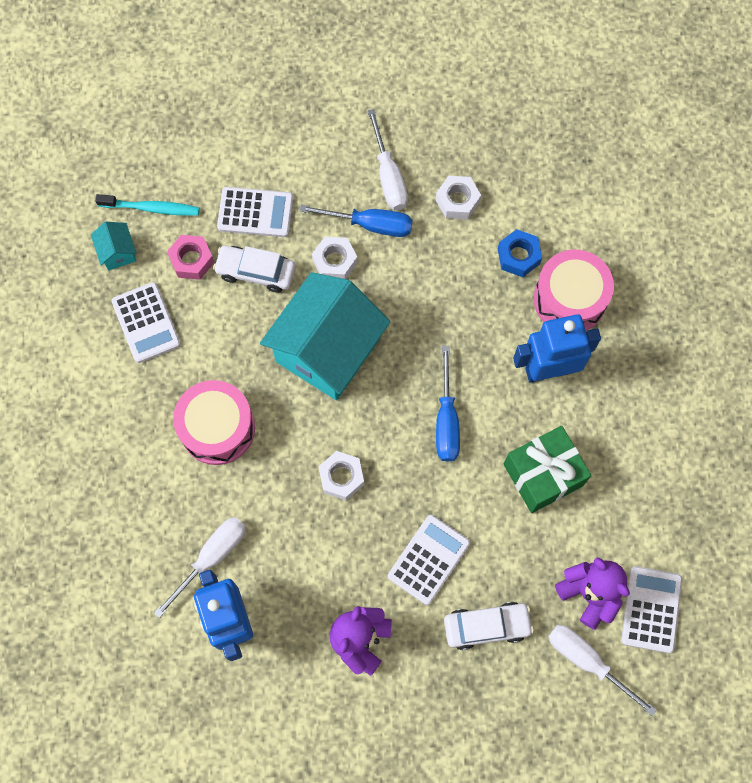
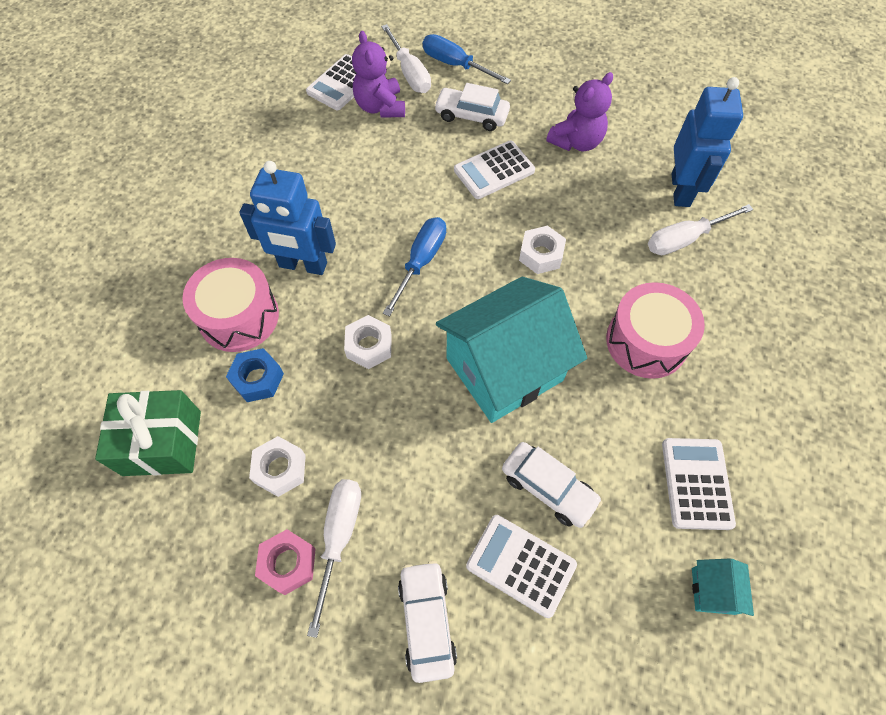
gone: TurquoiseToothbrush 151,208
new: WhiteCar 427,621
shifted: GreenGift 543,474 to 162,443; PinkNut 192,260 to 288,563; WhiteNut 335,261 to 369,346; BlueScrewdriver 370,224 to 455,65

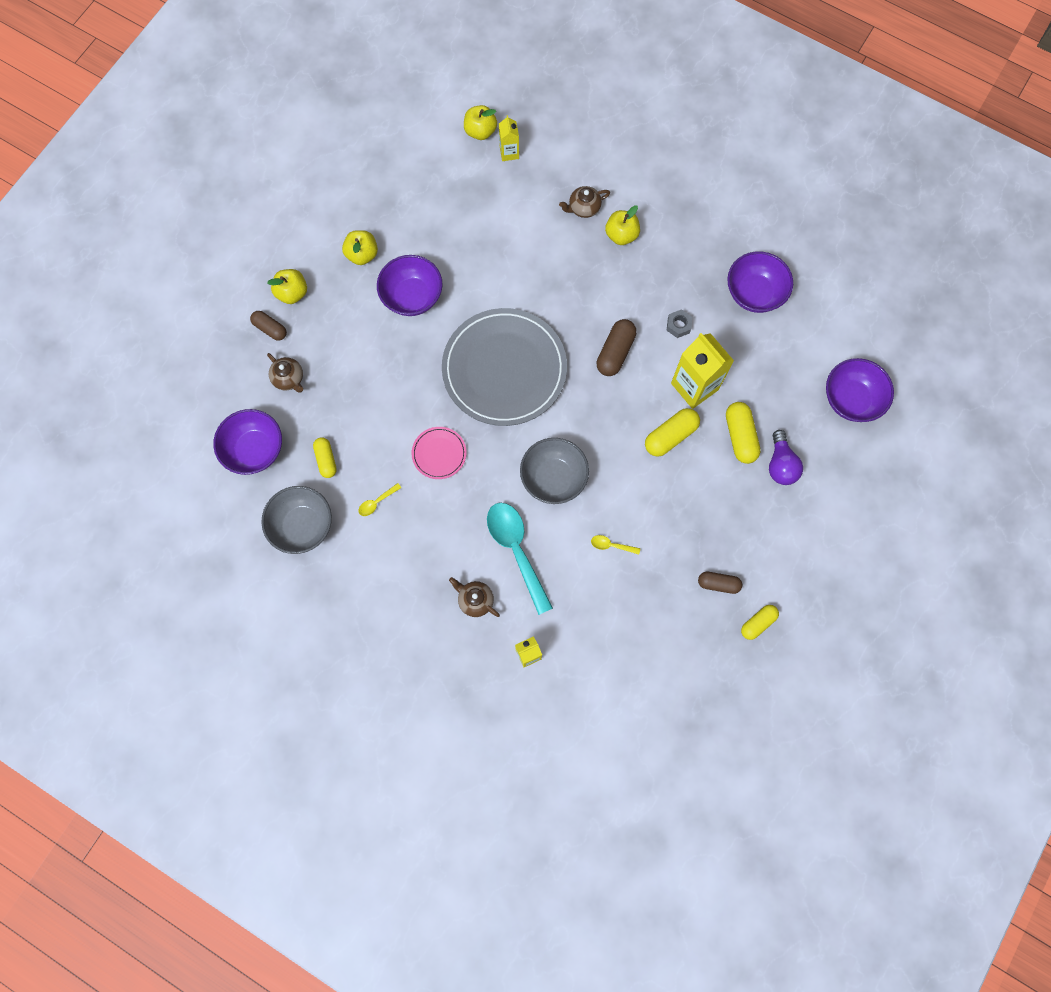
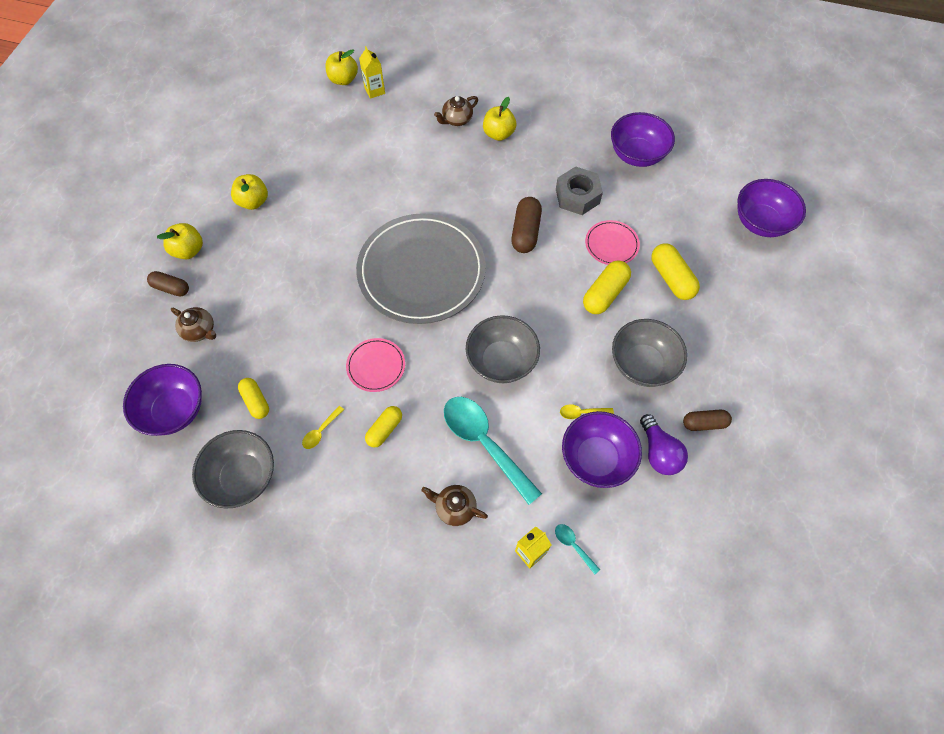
new: TurquoiseSpoon 573,545; GreyBowl 642,364
shifted: YellowCapsule 758,623 to 384,429; PurpleBowl 412,296 to 596,458; PurpleLightBulb 780,464 to 658,452
swapped: YellowCarton 694,386 to PinkPlate 611,244
scaled: GreyNut 678,325 = 577,196 x1.77

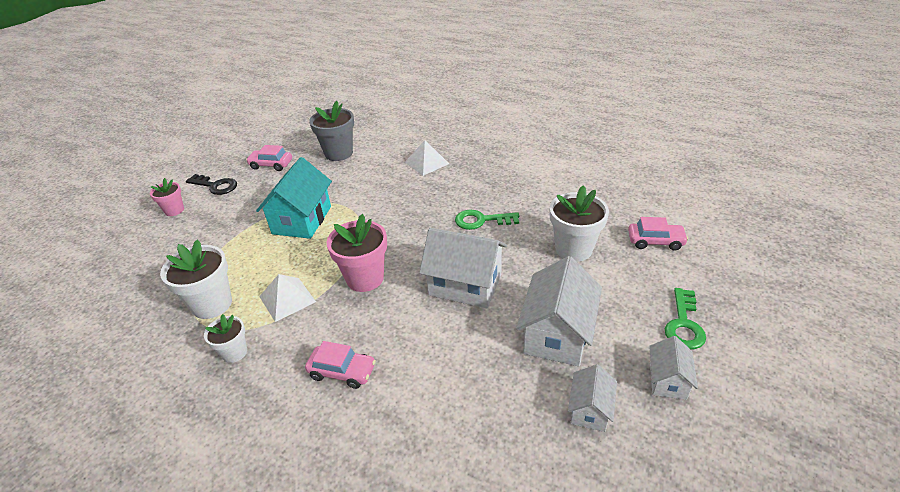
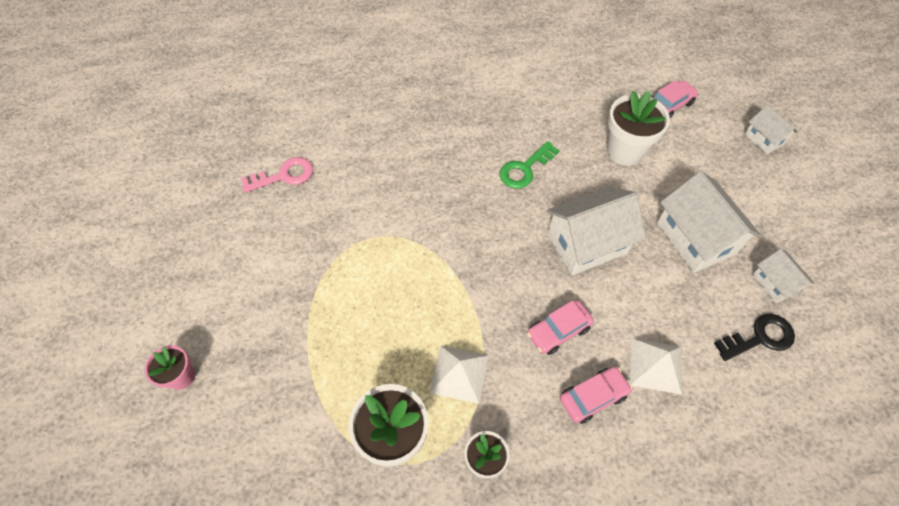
gone: TurquoiseHouse 302,220; PinkFlowerPot 365,278; GreenKey 684,324
shifted: PinkCar 271,165 to 558,331; WhitePyramid 426,163 to 656,365; BlackKey 215,186 to 759,337; WhiteHouse 667,380 to 764,139
swapped: GreyFlowerPot 339,153 to PinkKey 284,176

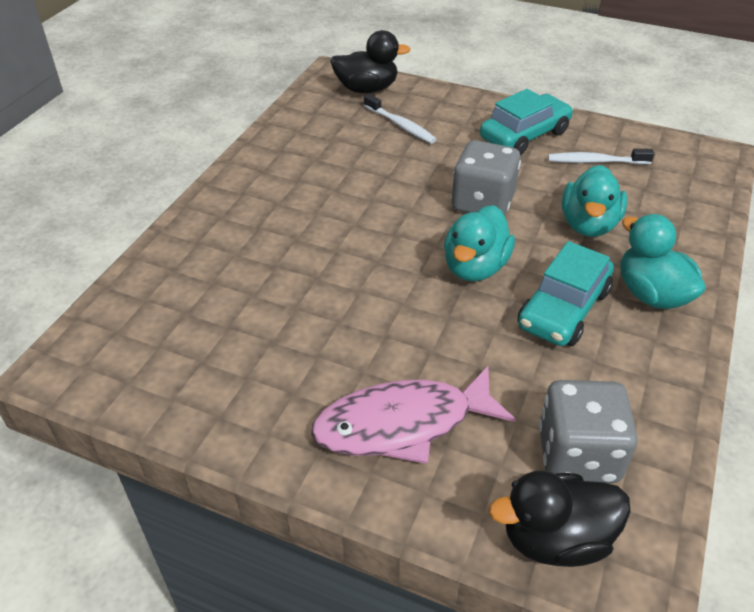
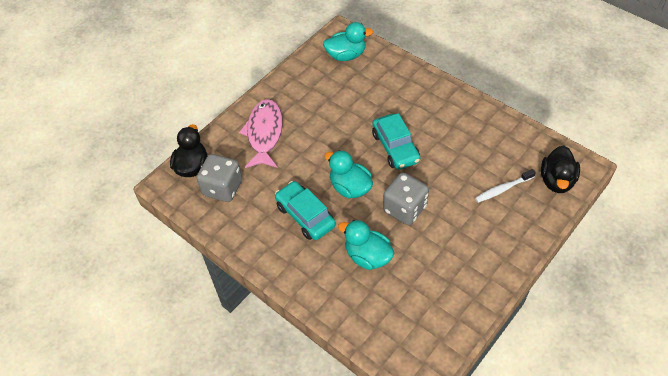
gone: WhiteToothbrush 595,161
shifted: TurquoiseDuck 651,294 to 346,55; TurquoiseCar 524,135 to 395,147

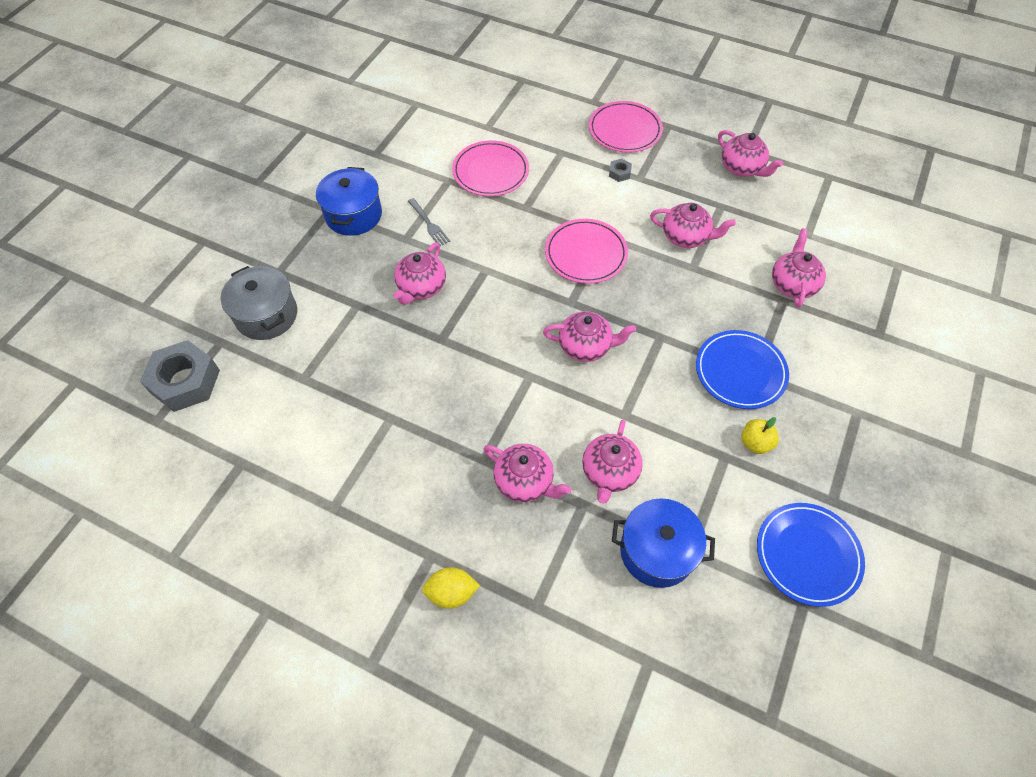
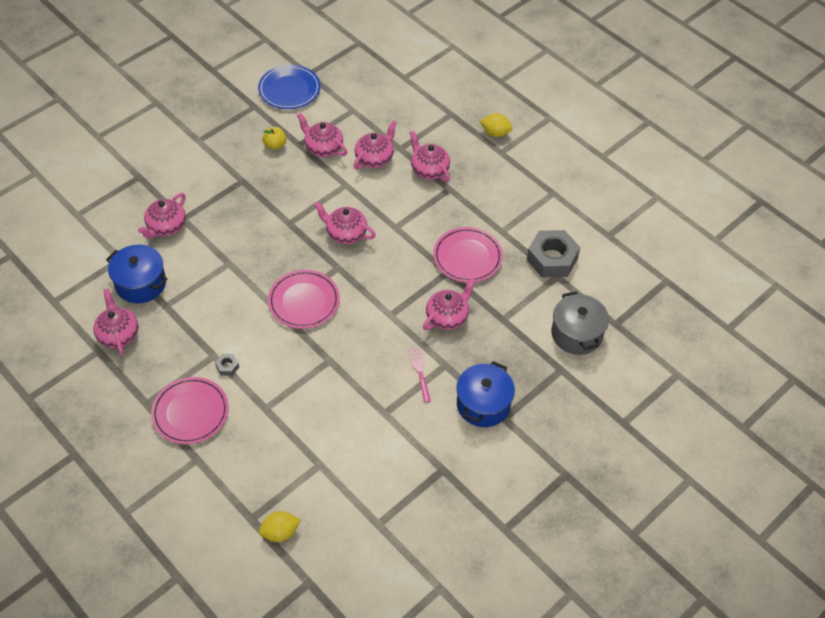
gone: BluePlate 740,371
new: YellowLemon 280,532
shifted: BluePot 657,551 to 141,283; PinkTeapot 686,237 to 323,148; PinkPlate 490,172 to 467,257; GreyNut 185,381 to 552,259
repainted: GreyFork 429,224 to PinkFork 420,372

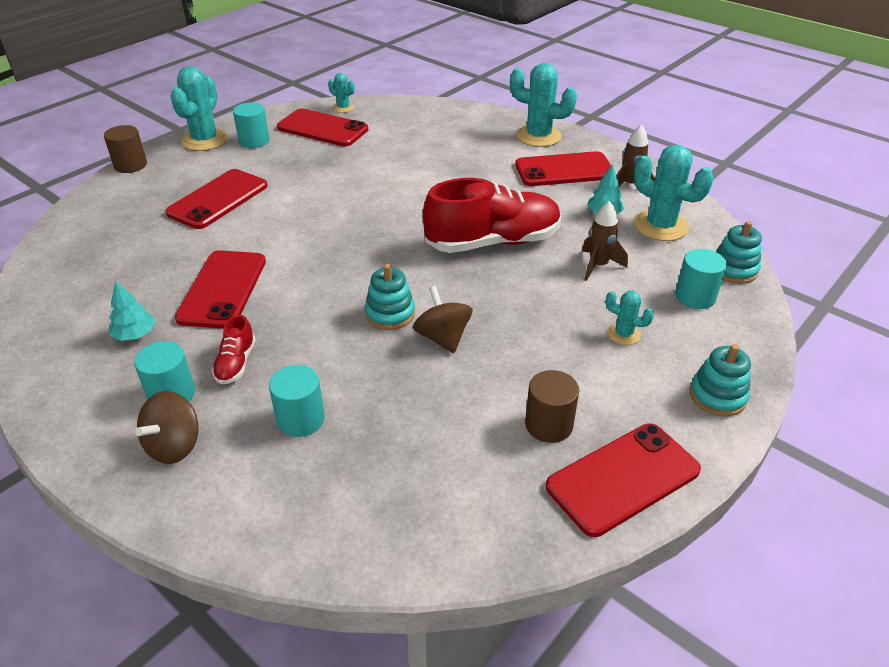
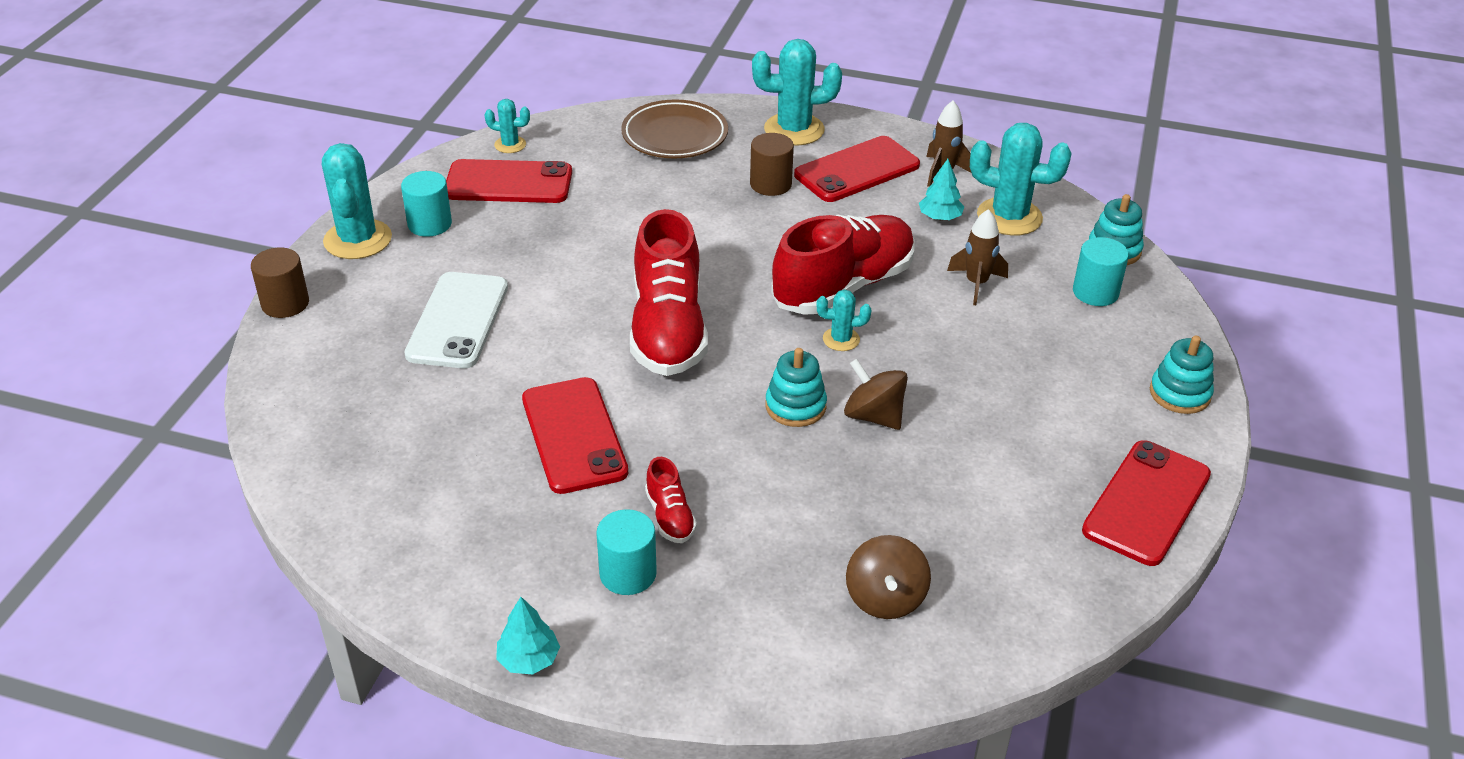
gone: TurquoiseCylinder 300,419
new: BrownPlate 675,135; RedShoe 668,329
shifted: TurquoiseTree 135,335 to 528,659; BrownCylinder 549,425 to 770,184; TurquoiseCactus 623,334 to 841,339; BrownSpinningTop 174,446 to 885,598
repainted: RedPhone 218,199 to WhitePhone 458,321

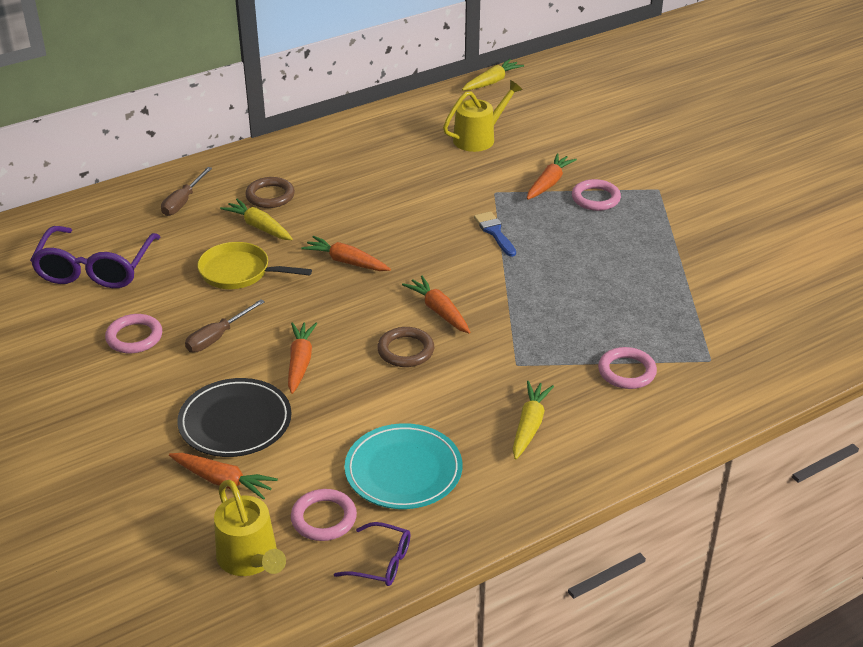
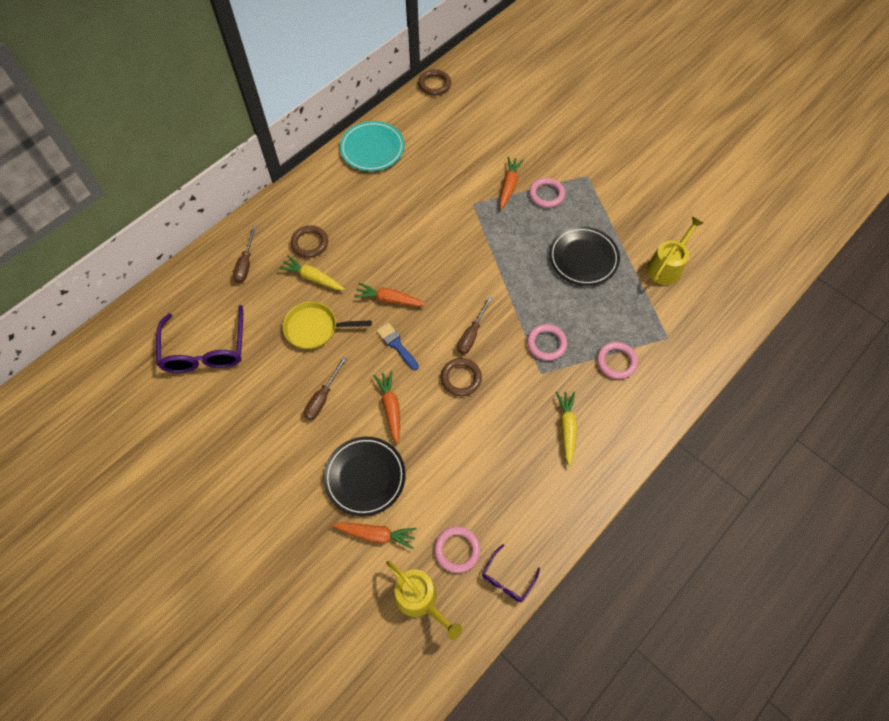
new: BlackPlate 583,258
shifted: TurquoisePlate 403,471 to 372,149; BlueBrush 494,232 to 396,344; PinkRing 134,337 to 546,344; YellowWateringCan 478,138 to 667,267
swapped: YellowCarrot 492,82 to BrownRing 434,84; OrangeCarrot 439,311 to BrownScrewdriver 472,334
rotated: PurpleGlasses 380,562 = 507,578 120 degrees clockwise

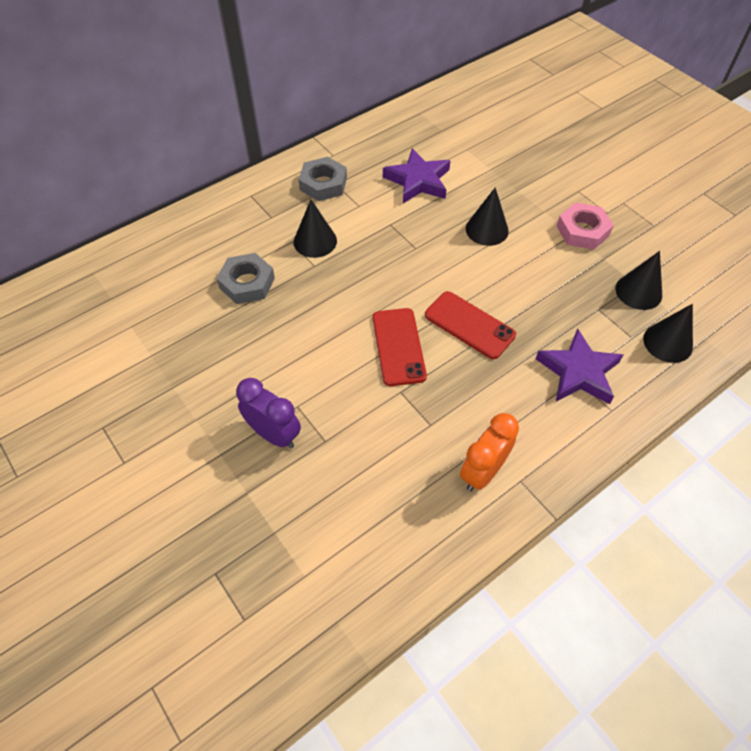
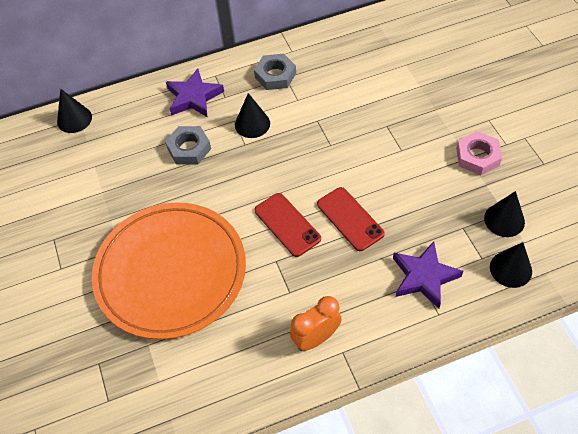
shifted: BlackCone 487,229 to 74,119; PurpleStar 418,181 to 194,97
swapped: PurpleClock 274,434 to OrangePlate 171,272
rotated: RedPhone 398,346 = 287,224 45 degrees counterclockwise

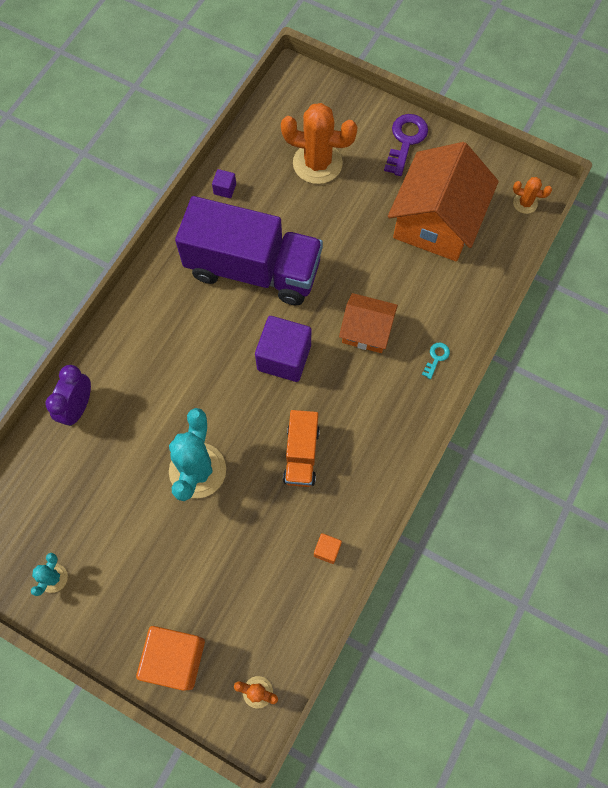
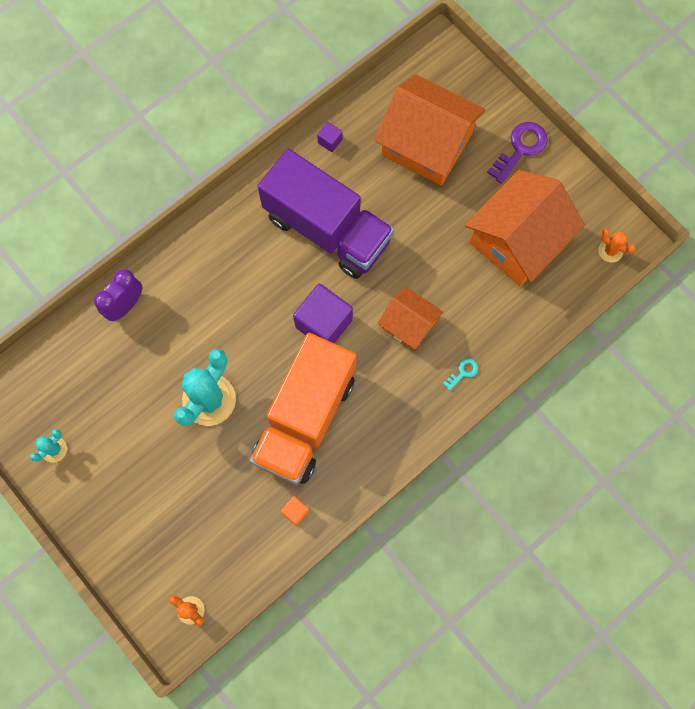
gone: OrangeCube 175,658
swapped: OrangeCactus 317,163 to OrangeHouse 426,144
scaled: OrangeTruck 301,454 = 305,418 x2.02

